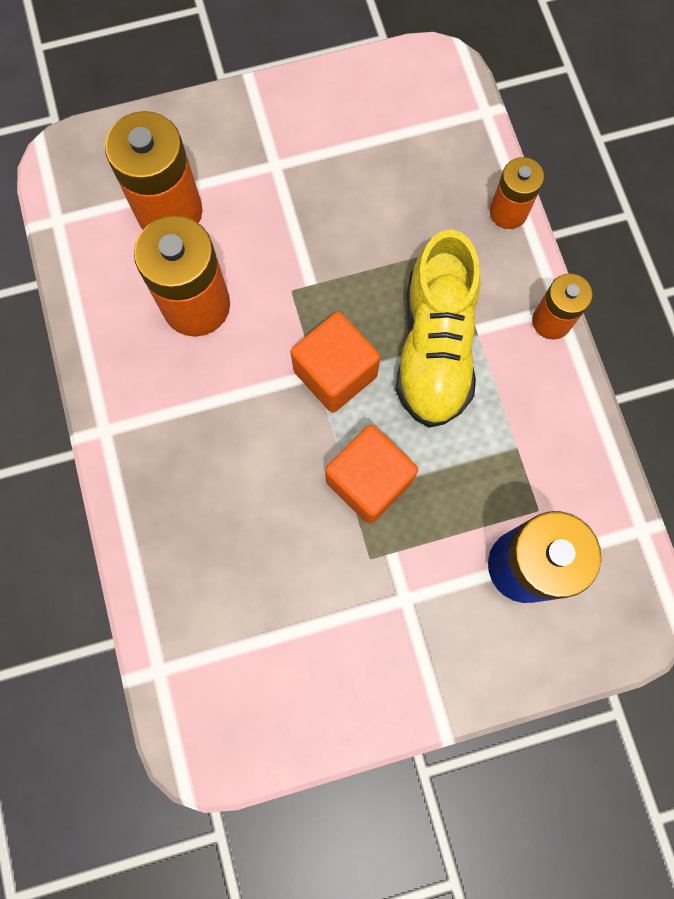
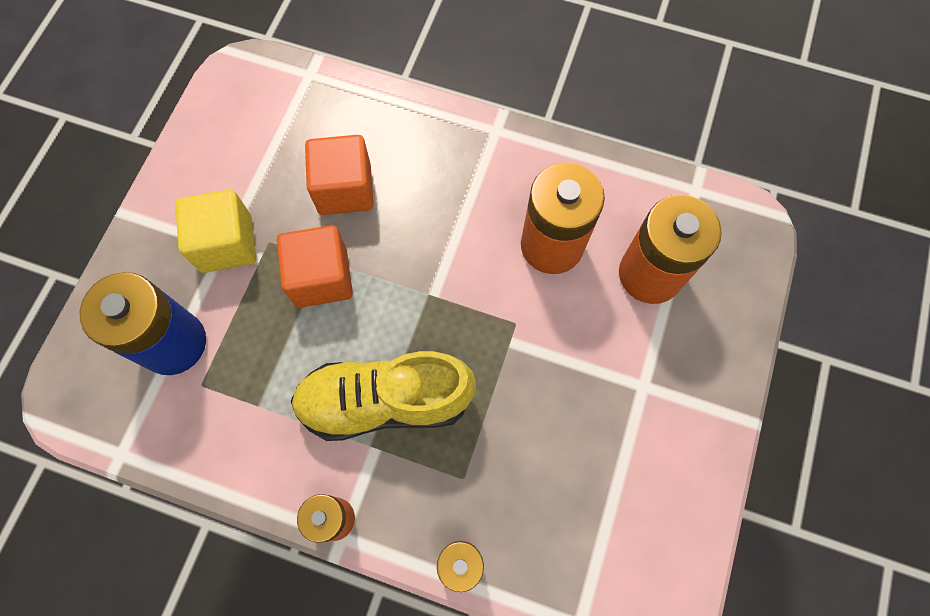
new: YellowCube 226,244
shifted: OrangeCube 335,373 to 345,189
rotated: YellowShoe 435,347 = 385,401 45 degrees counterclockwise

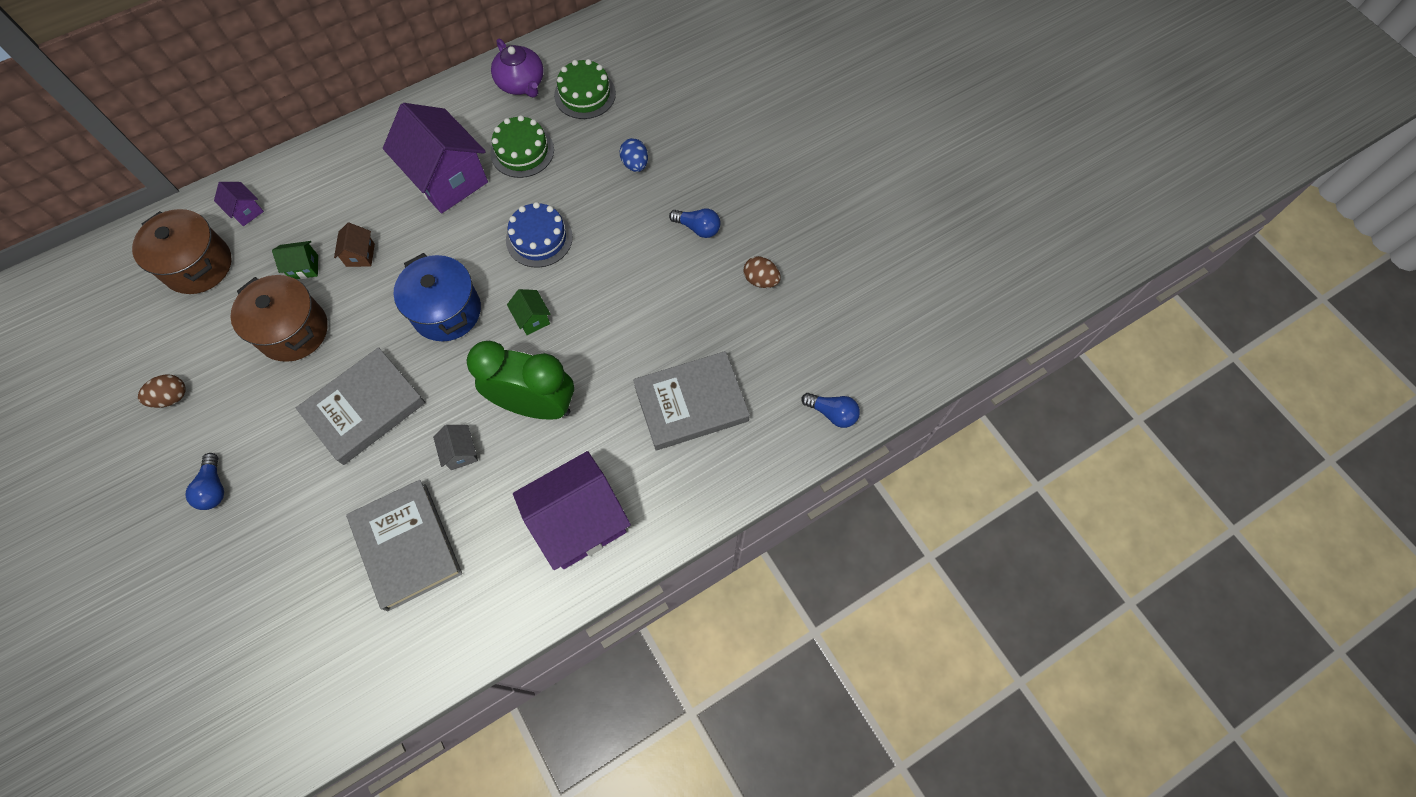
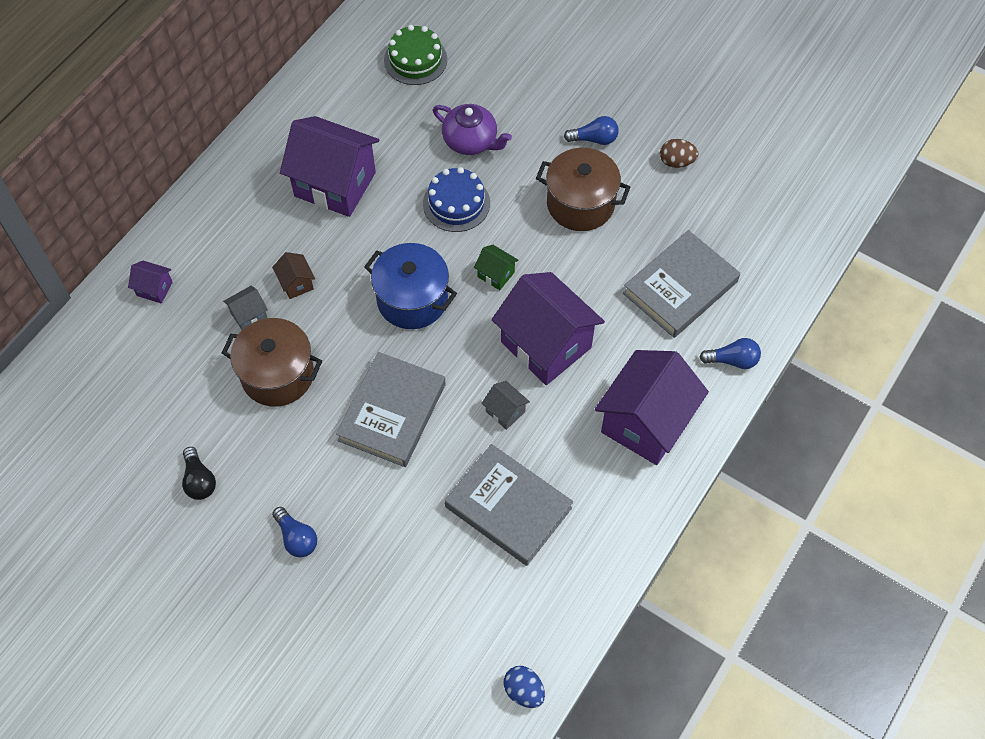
gone: GreenCake 522,151
shifted: PurpleTeapot 521,84 to 471,141; BlueEgg 635,164 to 524,691; BrownPot 198,265 to 580,204; BlueLightBulb 832,413 to 732,360
swapped: BrownEgg 171,397 to BlackLightBulb 199,480; GreenClock 535,405 to PurpleHouse 546,345
repainted: GreenHouse 304,267 to GreyHouse 249,316

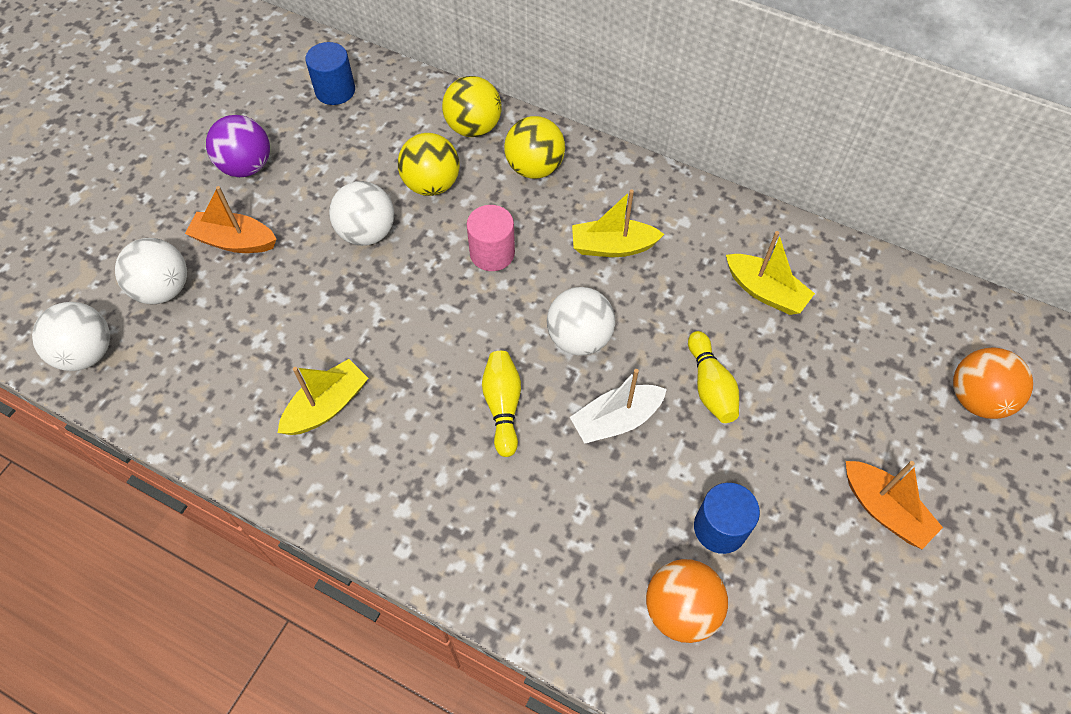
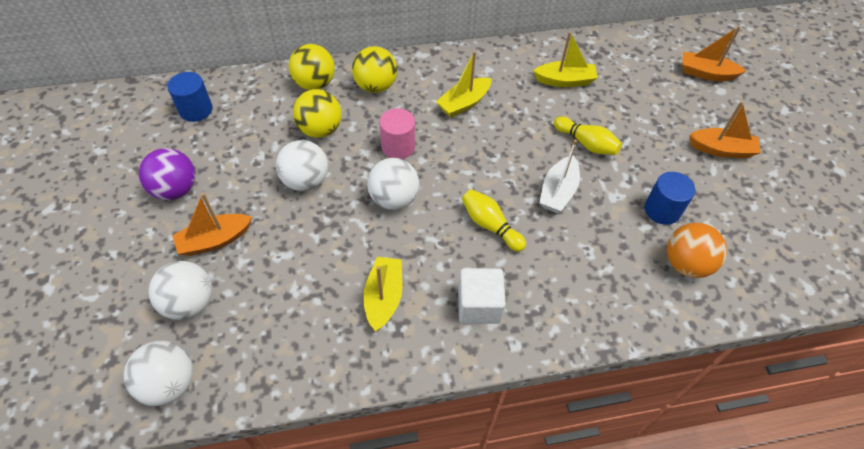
new: WhiteCube 479,305
shifted: WhiteBall 579,338 to 394,199
swapped: OrangeBall 976,398 to OrangeBoat 706,73

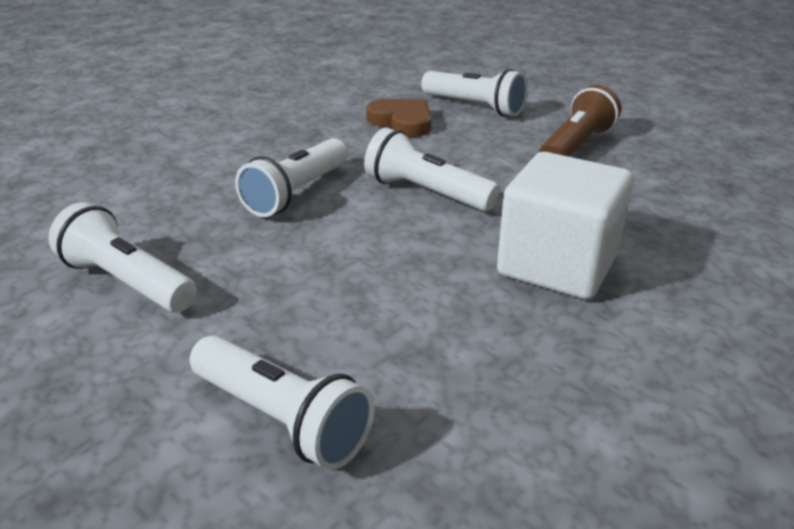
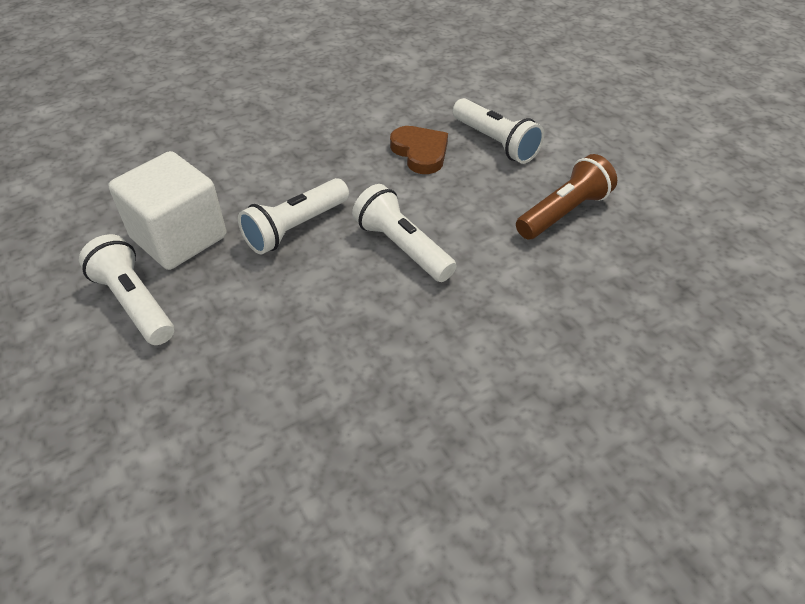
gone: WhiteFlashlight 282,419
shifted: WhiteCube 557,265 to 179,237

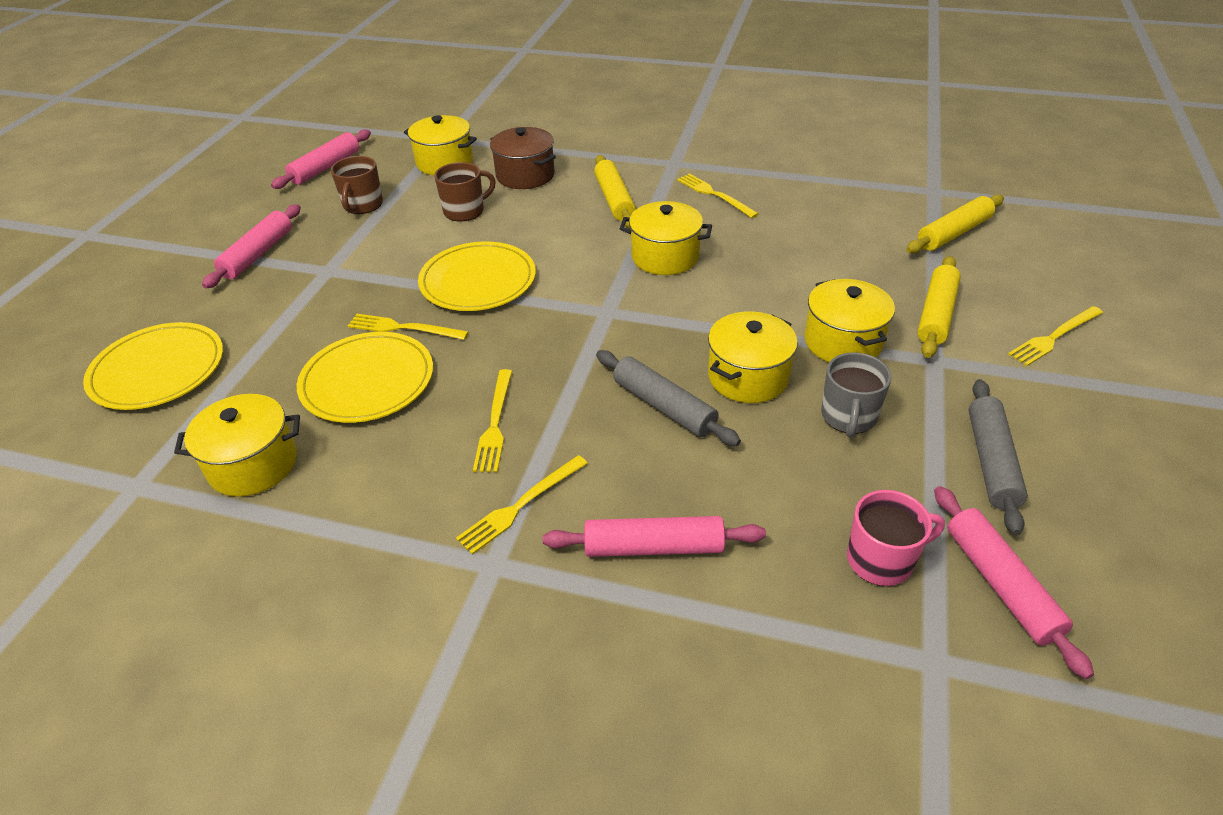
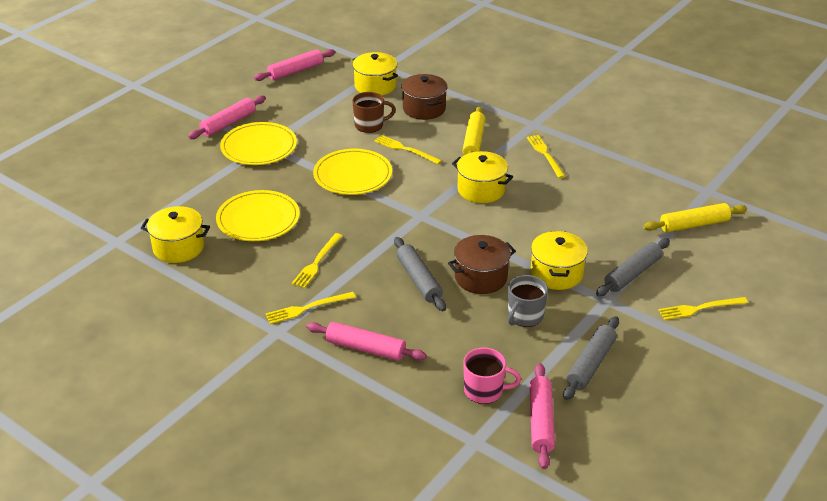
gone: BrownMug 362,205
shifted: YellowPlate 158,370 to 259,147; YellowFork 403,328 to 405,149
repainted: YellowPot 748,377 to BrownPot 481,277; YellowRollingPin 936,314 to GreyRollingPin 632,274

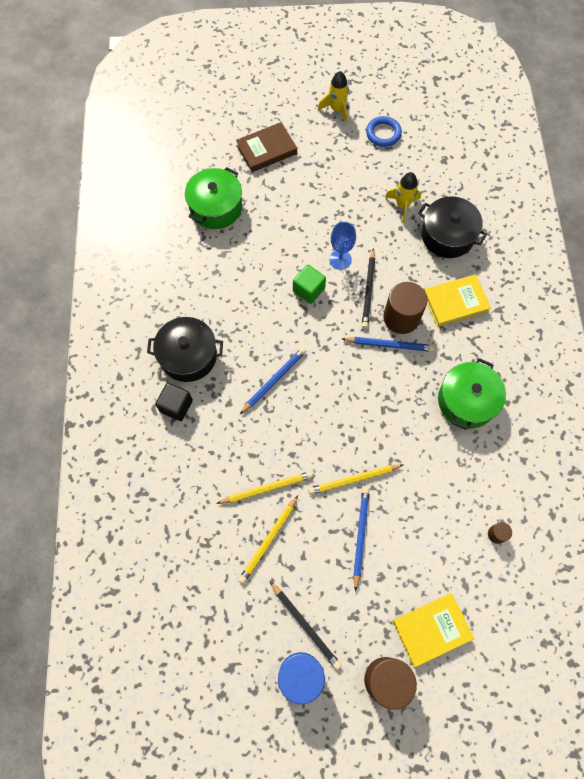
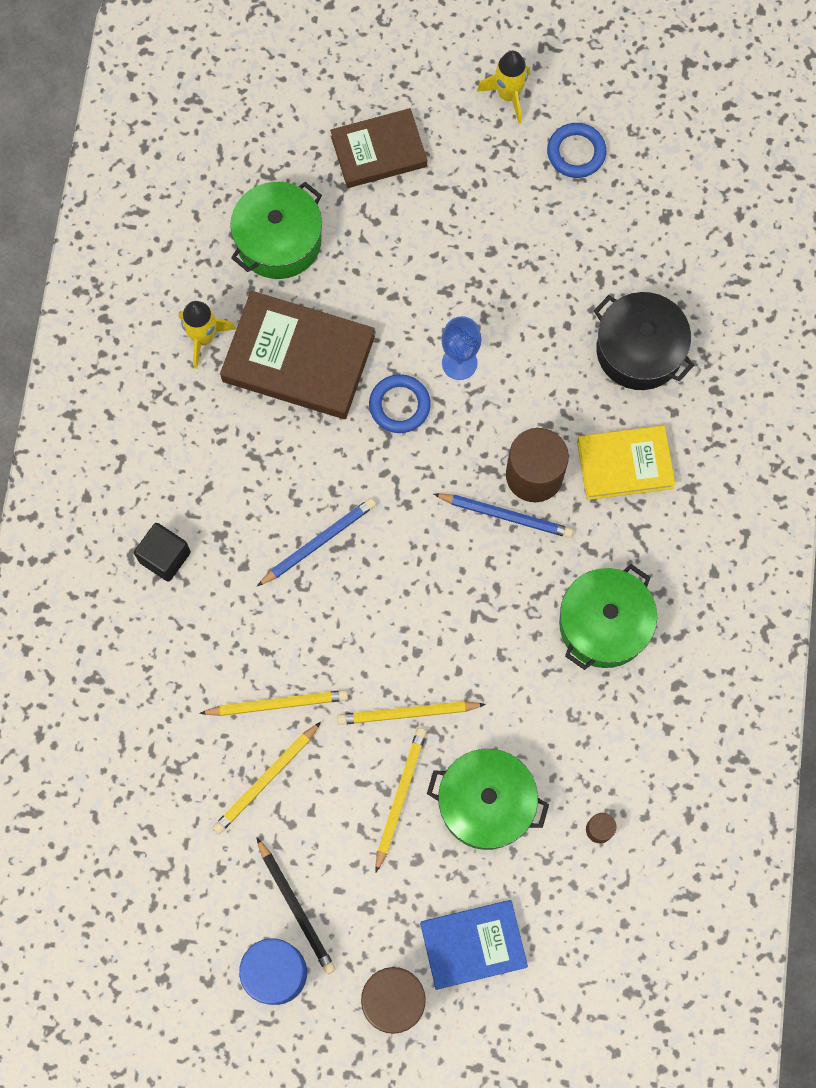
gone: BlackPot 188,356; BlackPencil 368,290
new: BrownBook 298,358; GreenPot 486,803
shifted: YellowRocket 402,206 to 203,337
swapped: GreenCube 308,290 to BlueRing 399,405
repainted: BluePencil 360,536 to YellowPencil 400,797; YellowBook 431,629 to BlueBook 473,945

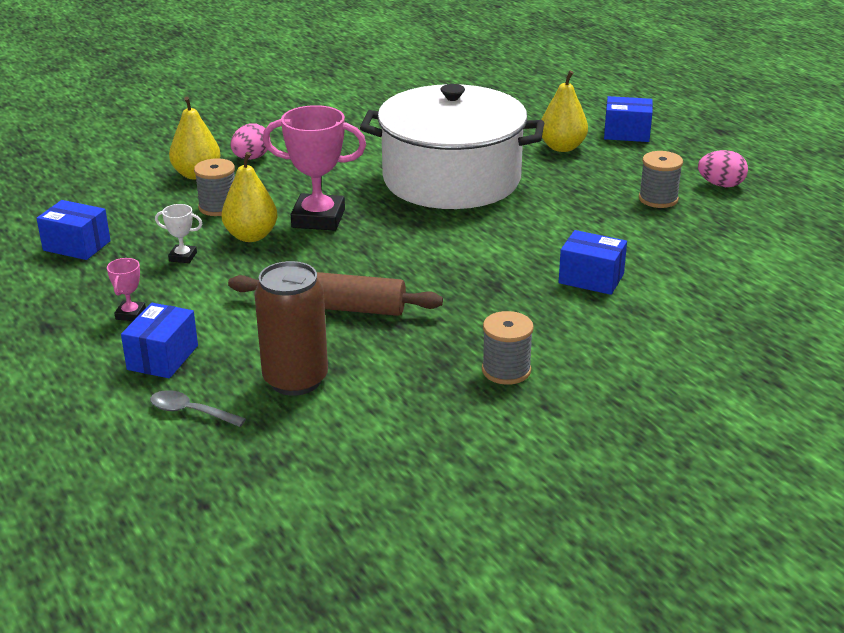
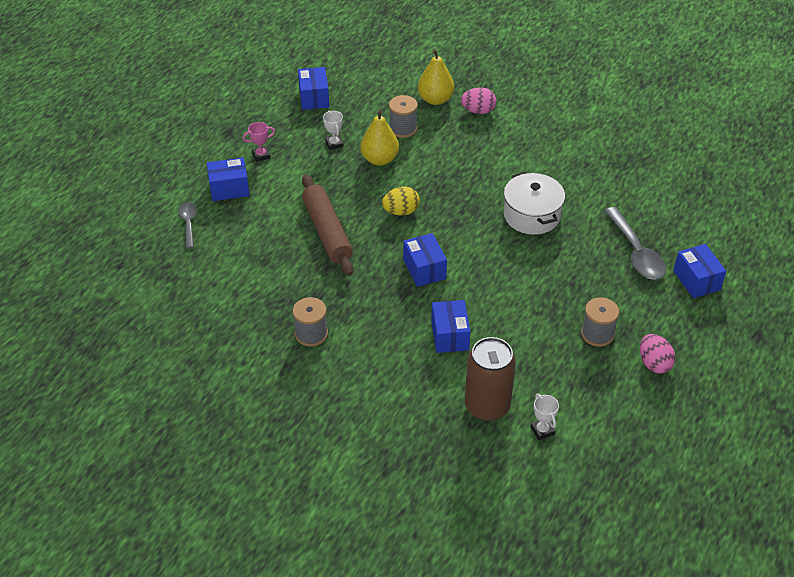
gone: PinkTrophy 318,218
new: YellowEgg 401,211; BlueBox 424,269; WhiteTrophy 542,430
shifted: BrownCan 295,380 to 487,406
swapped: YellowPear 562,147 to GreySpoon 636,252
scaled: WhitePot 451,179 = 532,215 x0.52

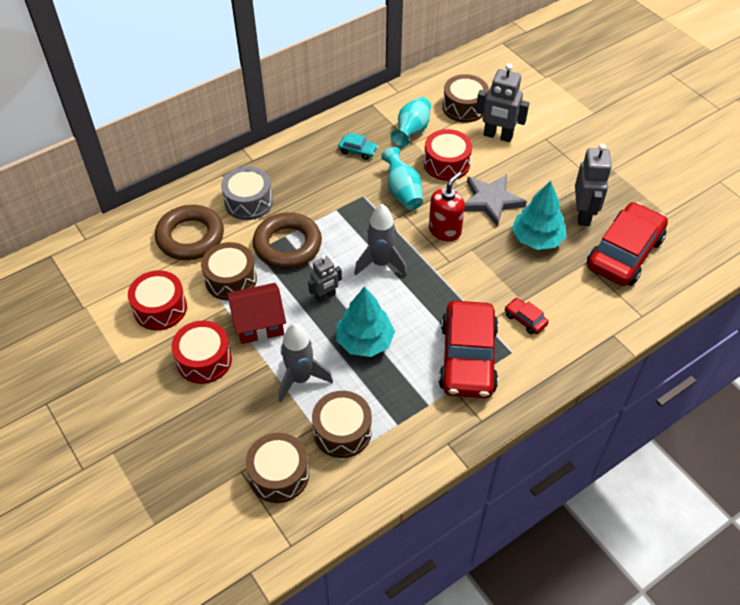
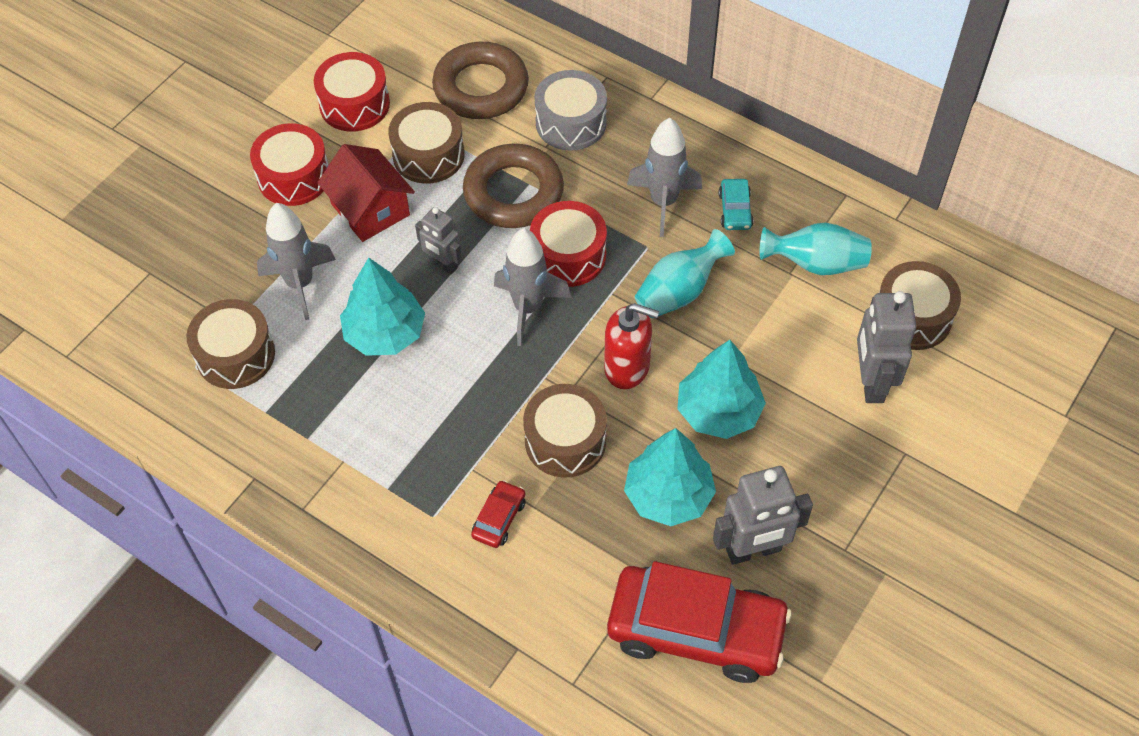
gone: RedCar 468,358
new: GreyRocket 663,202
shifted: BrownDrum 279,474 to 565,441; RedDrum 446,163 to 568,255
swapped: GreyStar 491,201 to TurquoiseTree 718,411

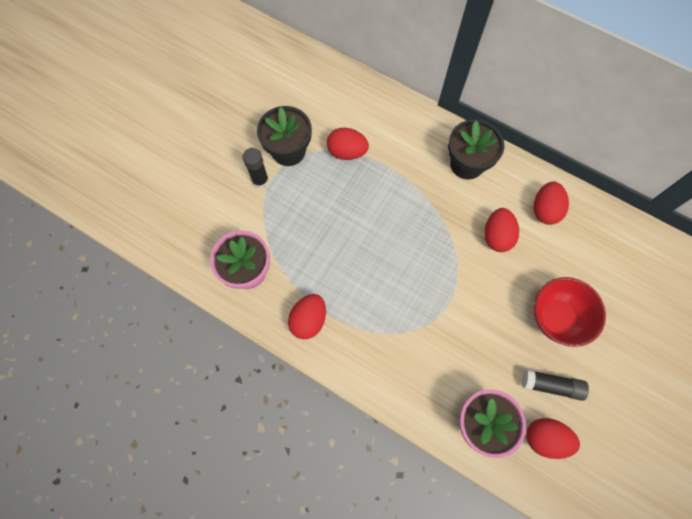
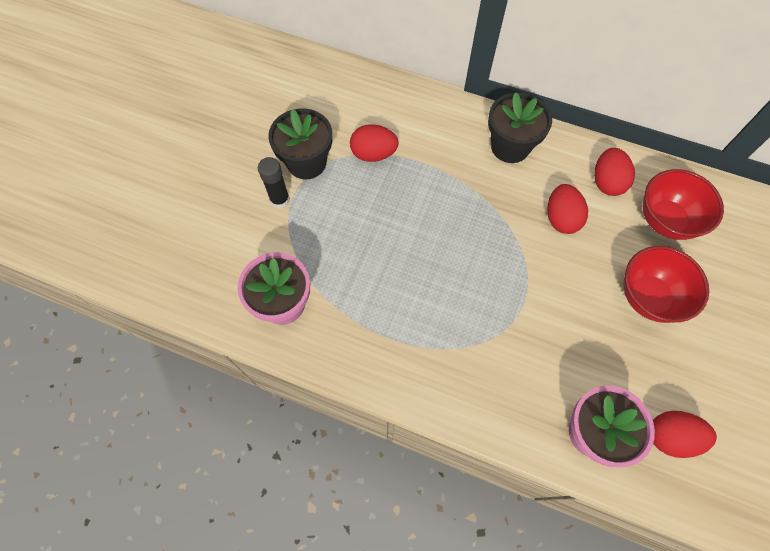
gone: RedEgg 308,320; BlackGlueStick 551,385
new: RedBowl 665,220

